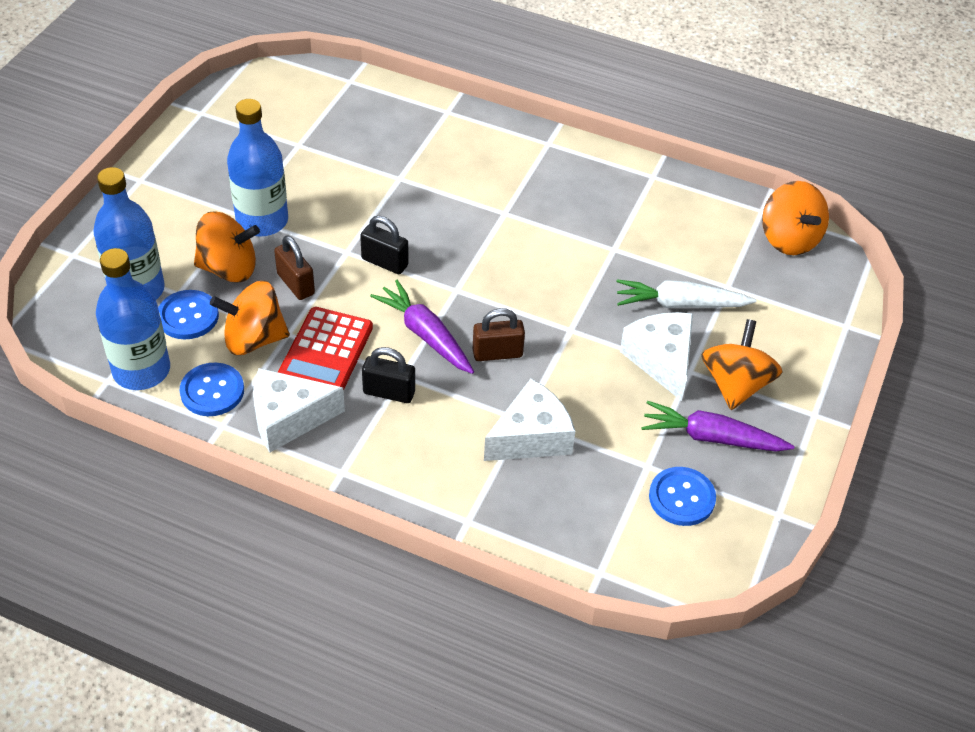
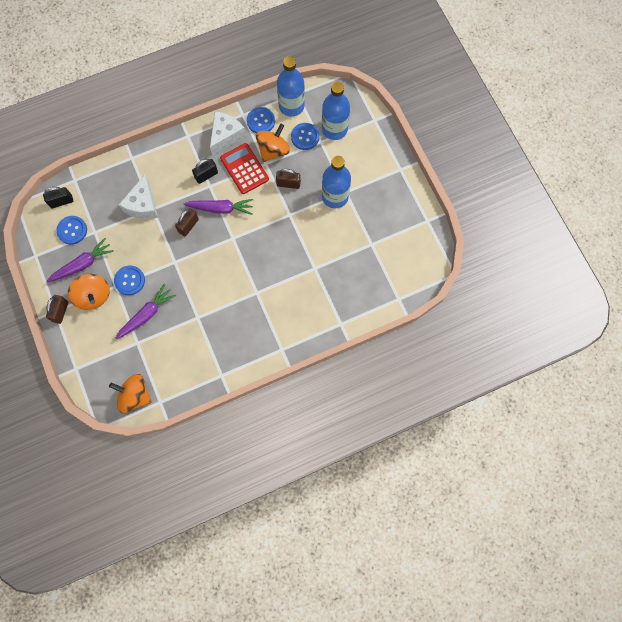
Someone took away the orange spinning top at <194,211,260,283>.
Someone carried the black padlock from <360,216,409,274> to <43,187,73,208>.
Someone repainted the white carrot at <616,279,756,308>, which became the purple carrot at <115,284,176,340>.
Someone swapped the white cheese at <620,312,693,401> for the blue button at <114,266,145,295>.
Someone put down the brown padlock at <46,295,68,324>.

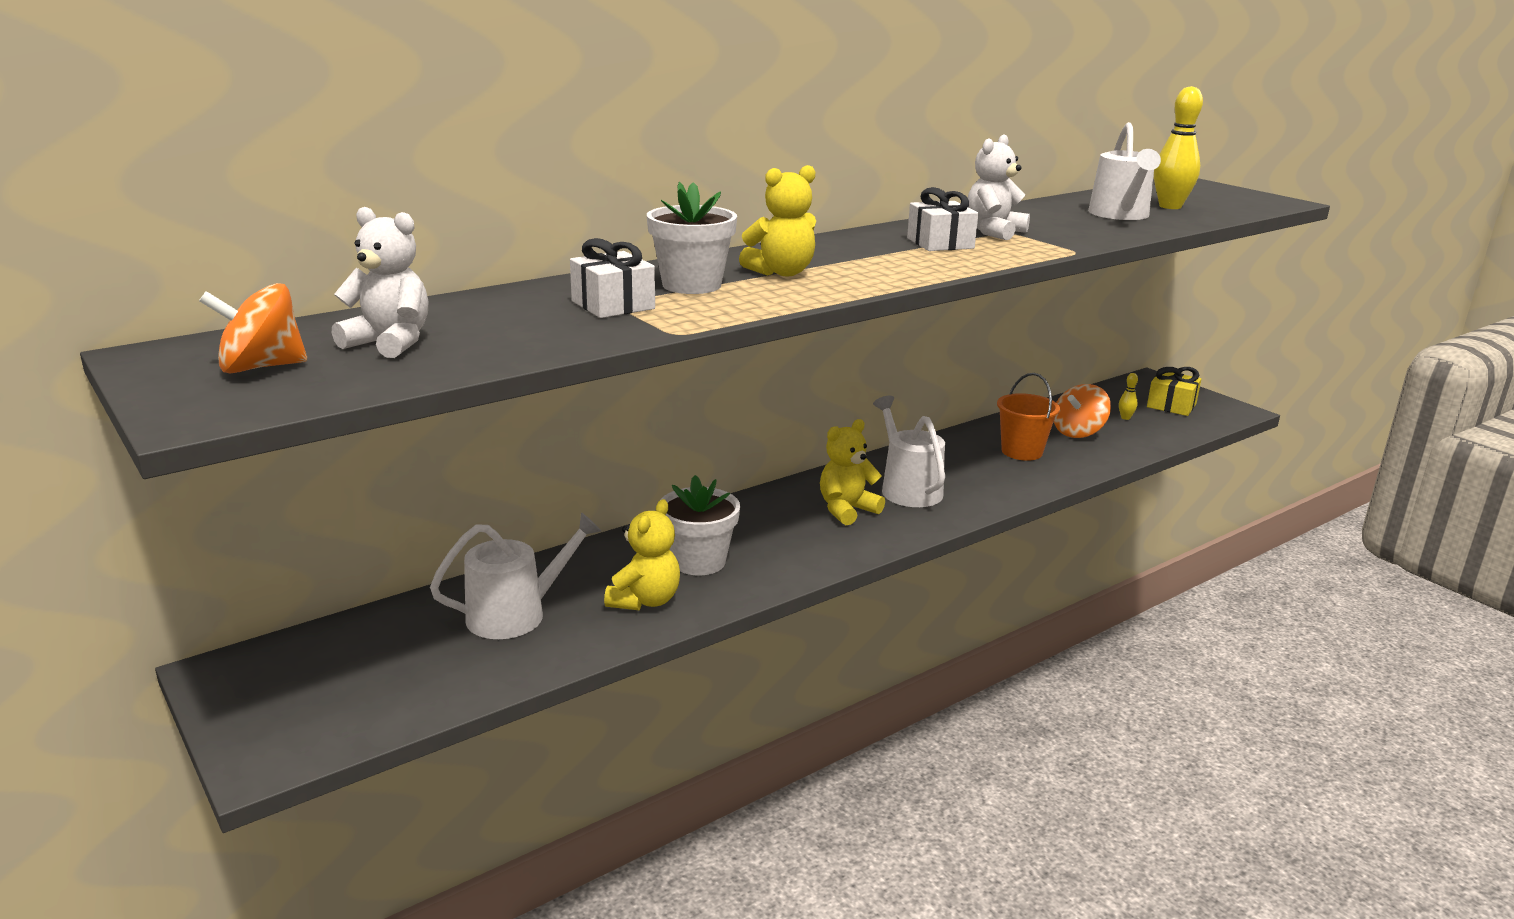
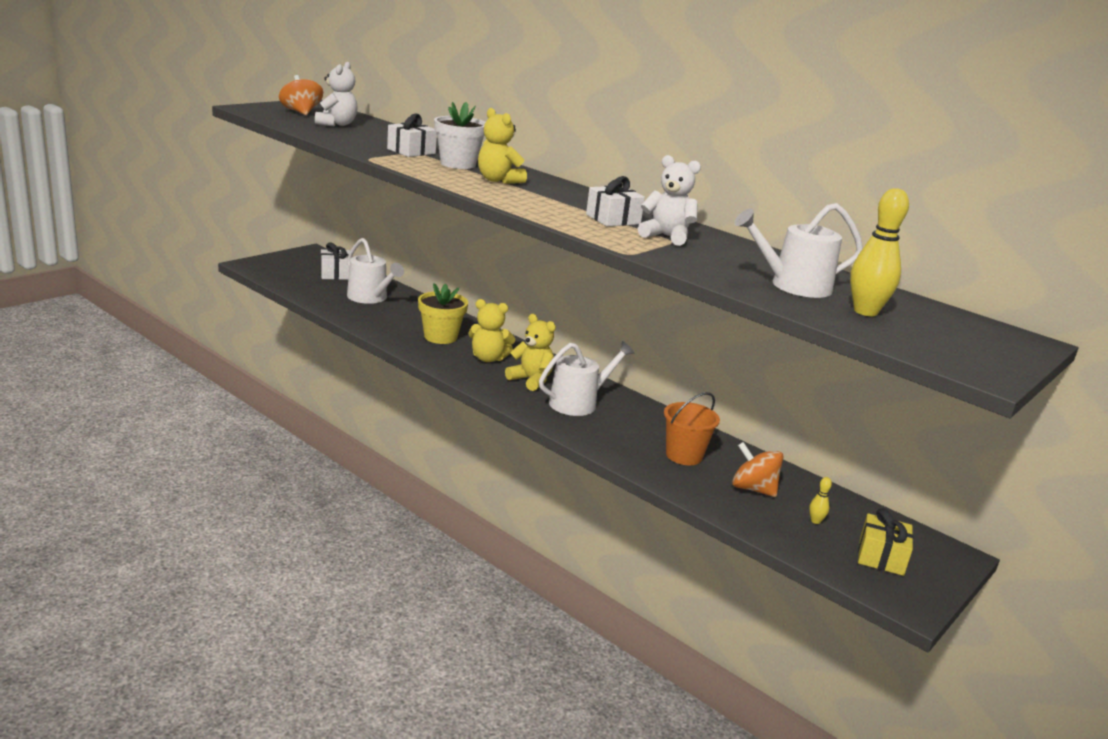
Someone carried the yellow teddy bear from <604,499,680,611> to <468,299,515,362>.
Someone repainted the white flower pot at <661,475,740,575>, which became the yellow flower pot at <418,283,468,344>.
Someone put down the white gift at <321,243,350,280>.

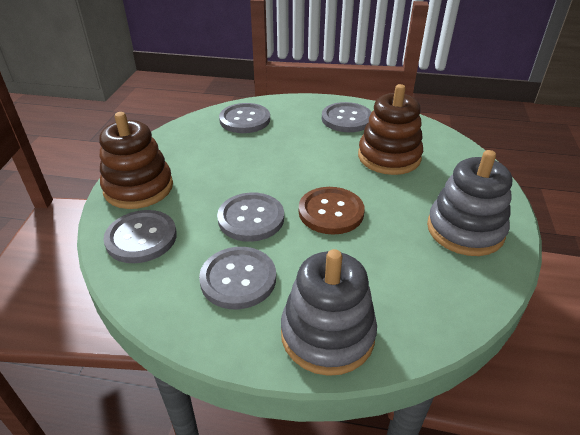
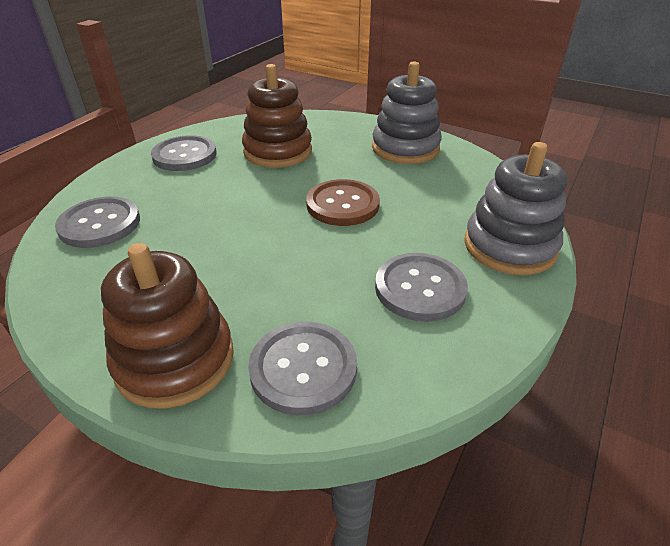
Someone took away the grey button at <217,193,284,242>.

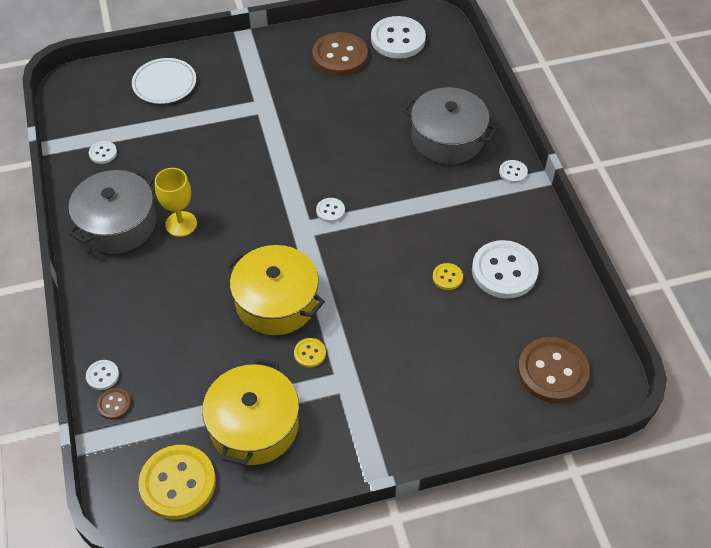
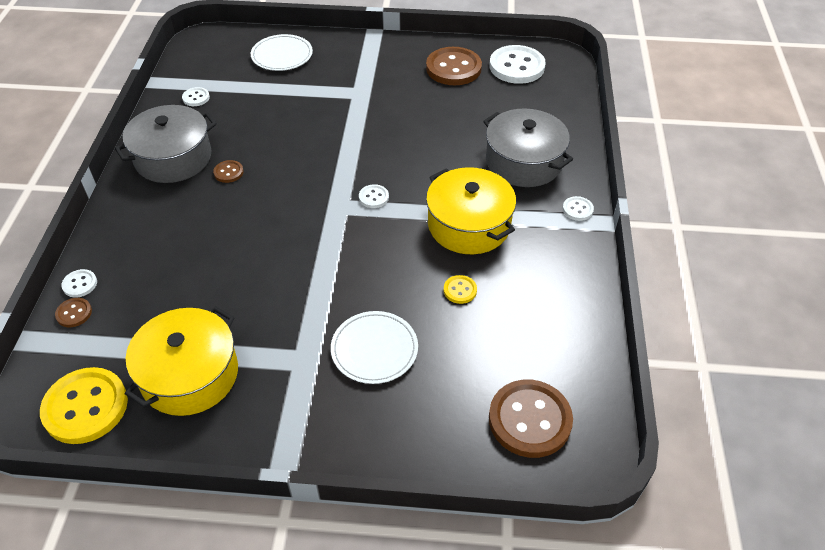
Someone swapped the yellow goblet at <155,168,197,237> for the brown button at <213,160,244,183>.
Someone carried the yellow pot from <226,245,325,335> to <426,167,516,254>.
Someone took away the yellow button at <294,338,326,368>.
Someone took away the white button at <472,240,539,299>.
Someone put down the white plate at <331,311,418,384>.

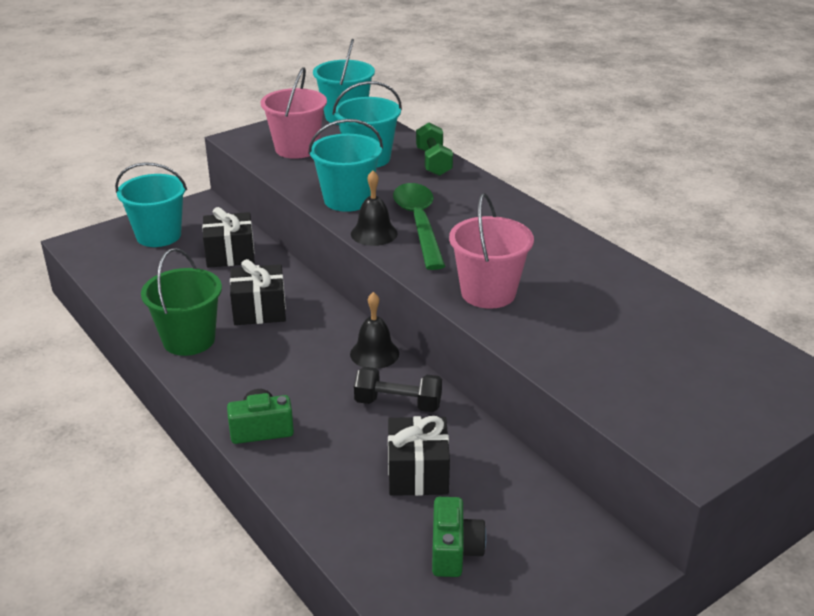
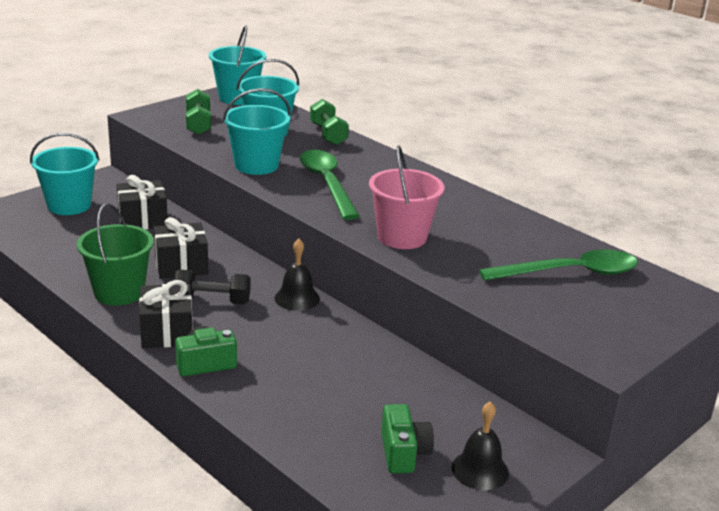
Someone swapped the pink bucket at <261,67,327,159> for the green dumbbell at <186,89,211,135>.
Someone carried the black bell from <351,170,398,246> to <452,401,509,490>.
Someone carried the black dumbbell from <354,367,442,412> to <174,270,250,304>.
Someone carried the black gift from <388,416,450,496> to <139,280,193,348>.
Someone put down the green spoon at <479,249,638,281>.

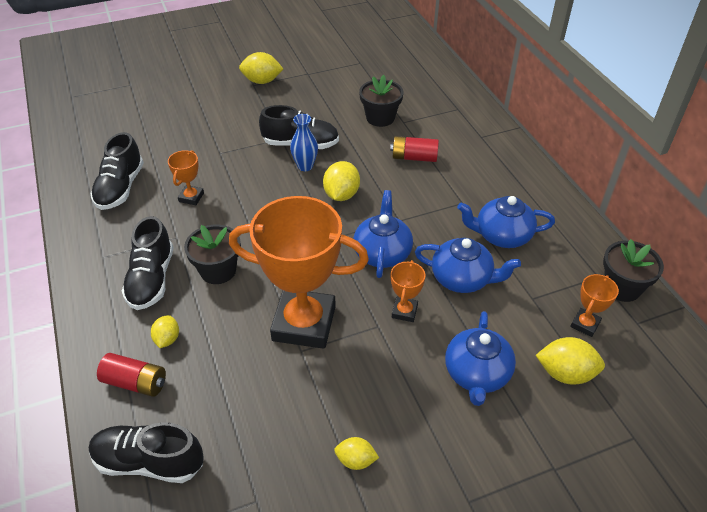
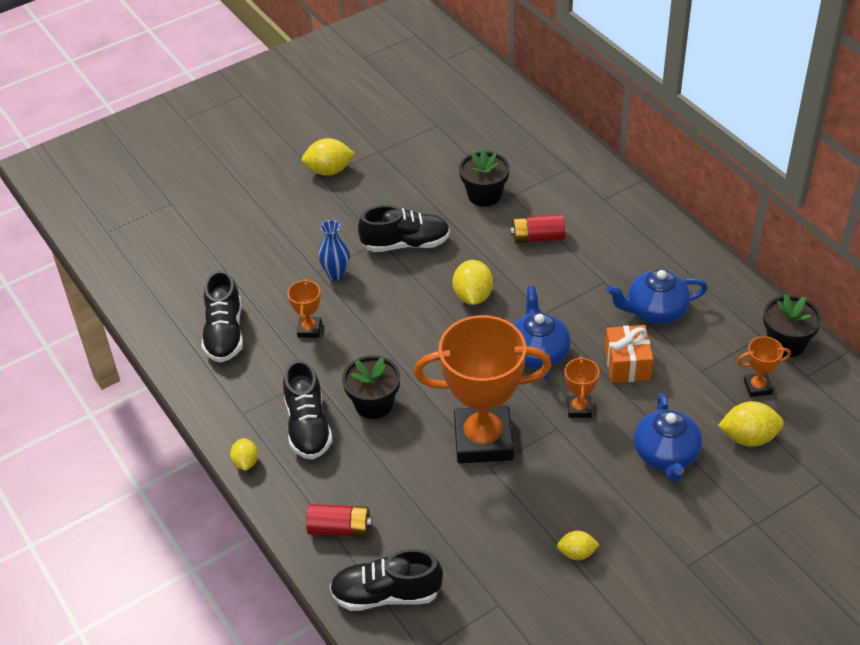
Someone carried the yellow lemon from <151,315,179,348> to <230,438,258,471>.
Someone carried the blue vase from <290,114,318,171> to <318,220,350,281>.
Someone swapped the blue teapot at <415,238,521,293> for the orange gift at <605,325,653,383>.
Someone rotated the orange trophy at <570,274,619,337> by 60 degrees clockwise.

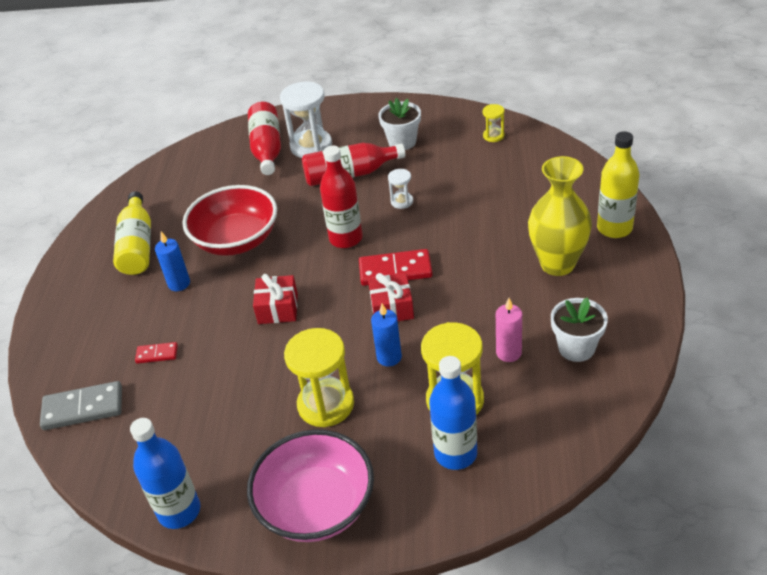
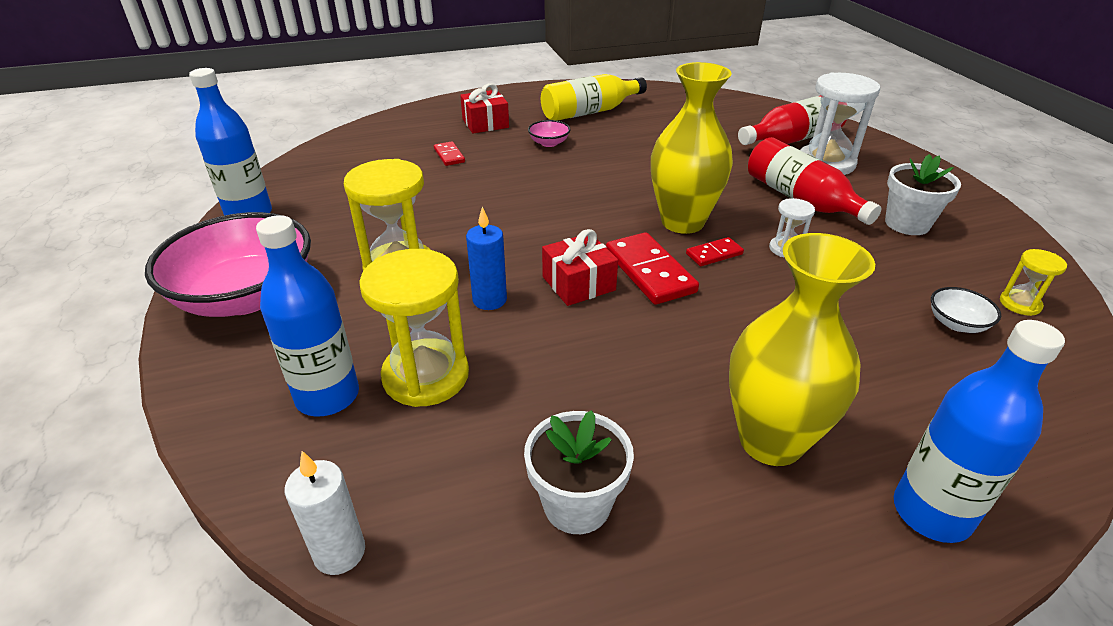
Someone took away the grey domino at <40,381,122,430>.
Someone swapped the blue candle at <155,232,190,291> for the pink bowl at <528,120,571,147>.
Someone took away the red bowl at <183,185,277,256>.
Someone carried the red gift from <253,274,298,324> to <460,83,509,133>.
Someone swapped the red bottle at <320,146,363,248> for the yellow vase at <651,62,733,234>.
Someone took away the pink candle at <496,298,522,362>.
Someone repainted the yellow bottle at <597,131,639,238>, which became the blue bottle at <894,320,1065,543>.
Someone put down the white candle at <285,451,365,575>.
Someone put down the red domino at <686,237,744,266>.
Someone put down the white bowl at <931,287,1001,333>.

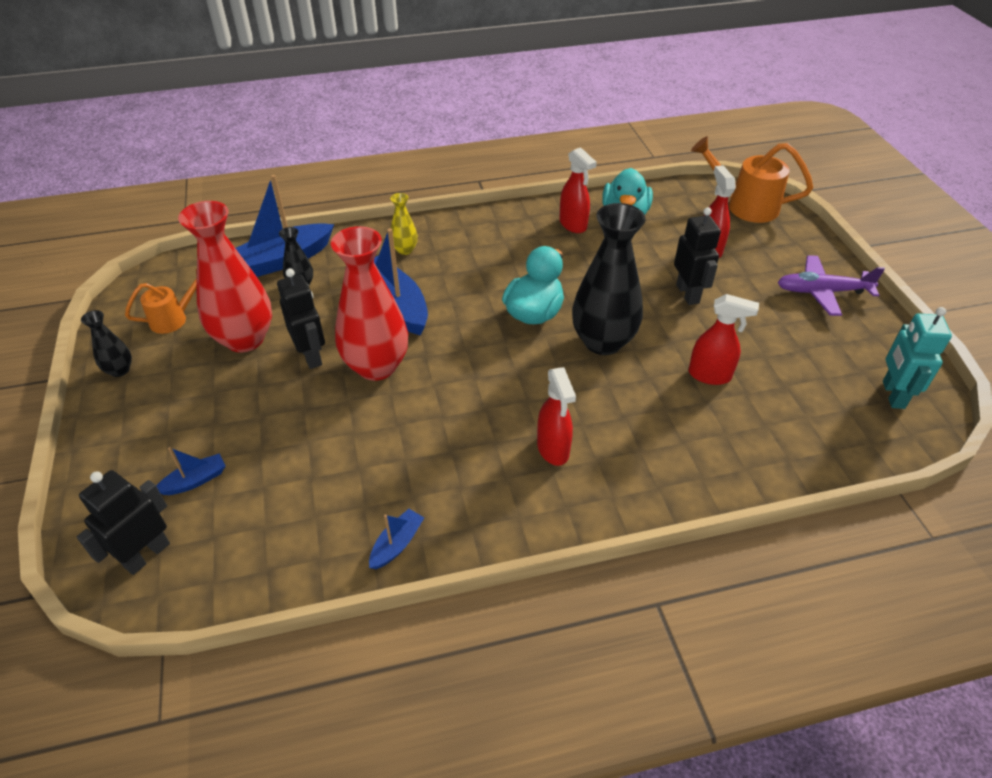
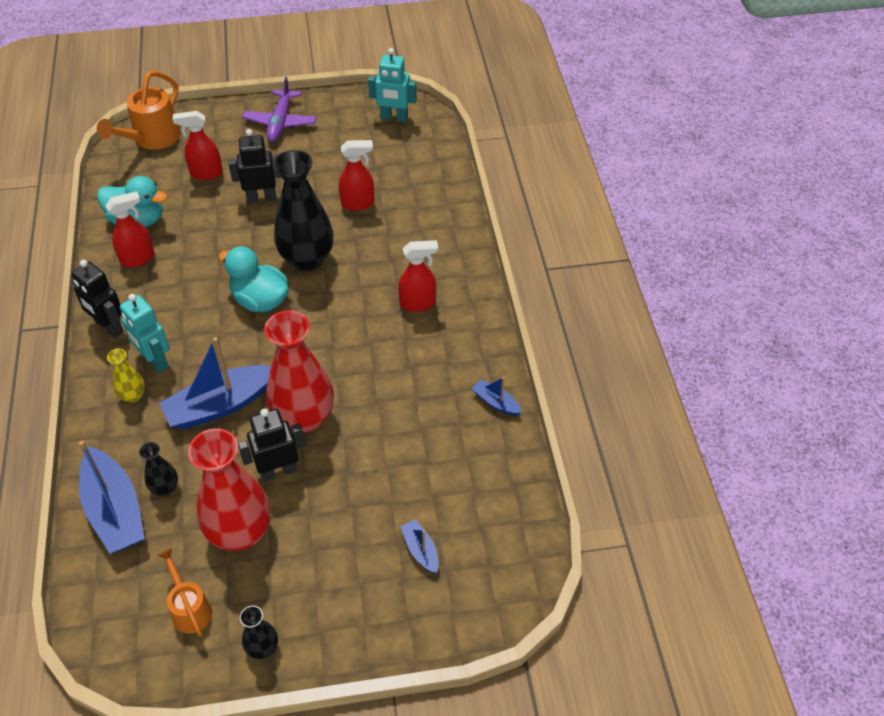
Someone carried the black robot from <77,470,170,575> to <71,260,124,338>.
Someone rotated the red spray bottle at <688,294,759,385> by 60 degrees clockwise.
Someone put down the turquoise robot at <120,294,170,373>.

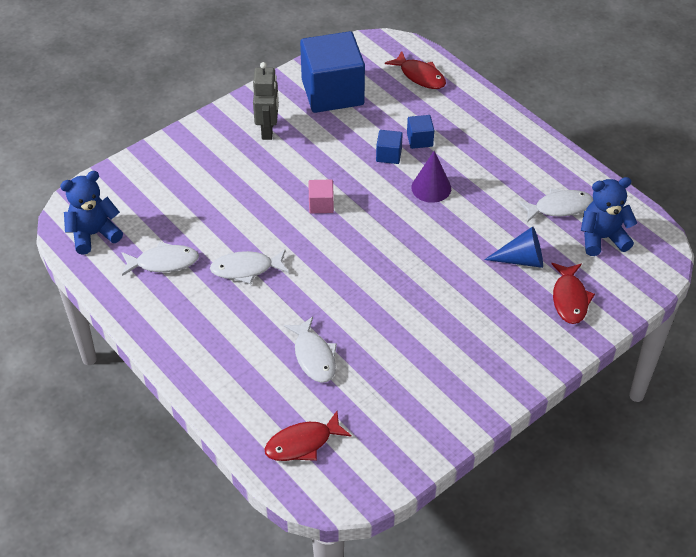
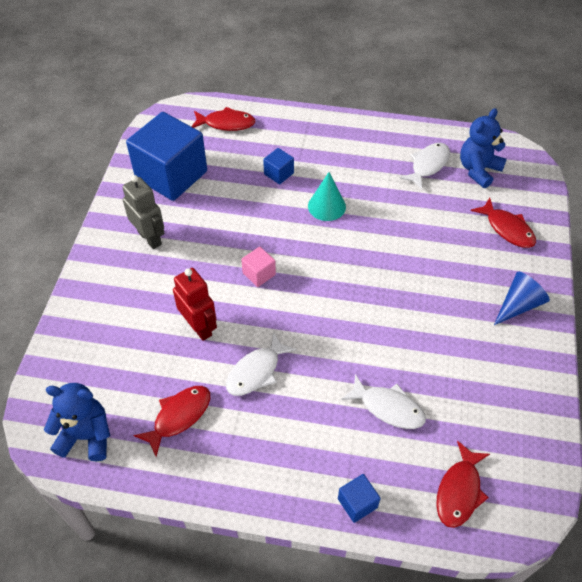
Someone rotated the blue teddy bear at <60,171,123,255> by 75 degrees clockwise.
Someone repainted the white fish at <121,242,199,276>, which became the red fish at <133,386,210,456>.
Someone carried the blue cube from <376,130,403,164> to <338,474,381,523>.
Someone repainted the purple cone at <411,151,451,203>, which became the turquoise cone at <308,172,346,221>.
Someone carried the blue cone from <484,226,543,268> to <494,272,550,325>.
Someone put down the red robot at <173,268,217,341>.

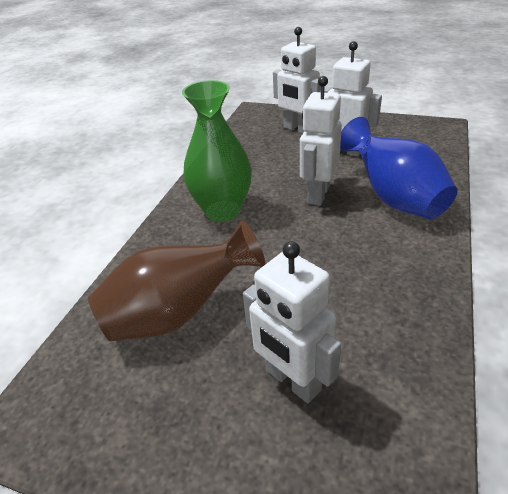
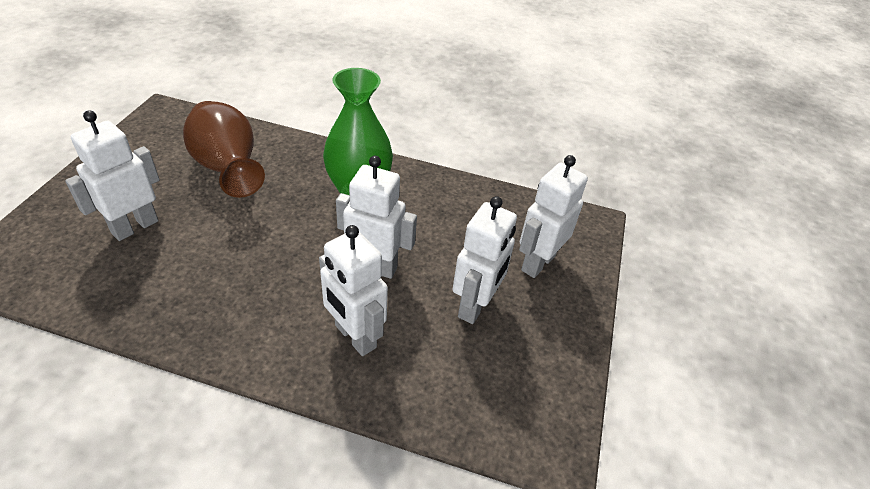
Someone swapped the blue vase at <340,117,458,219> for the white robot at <319,225,388,356>.

